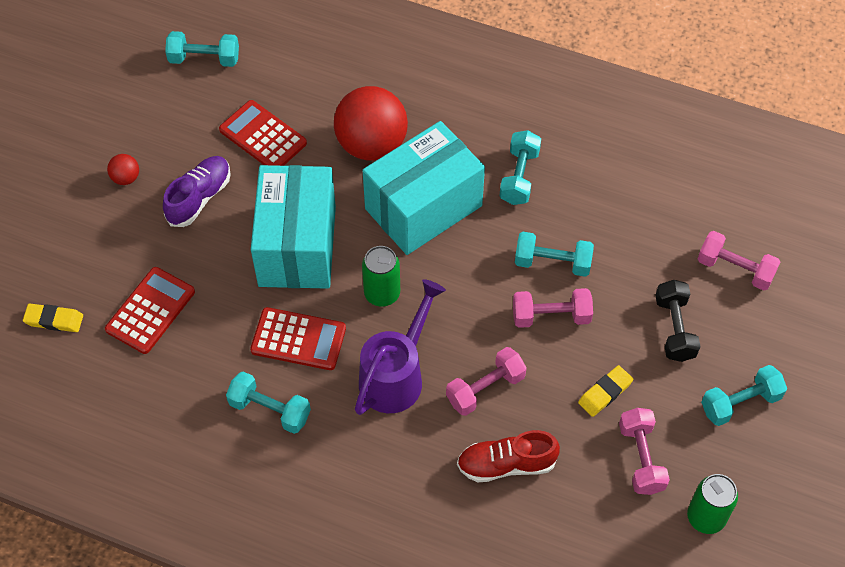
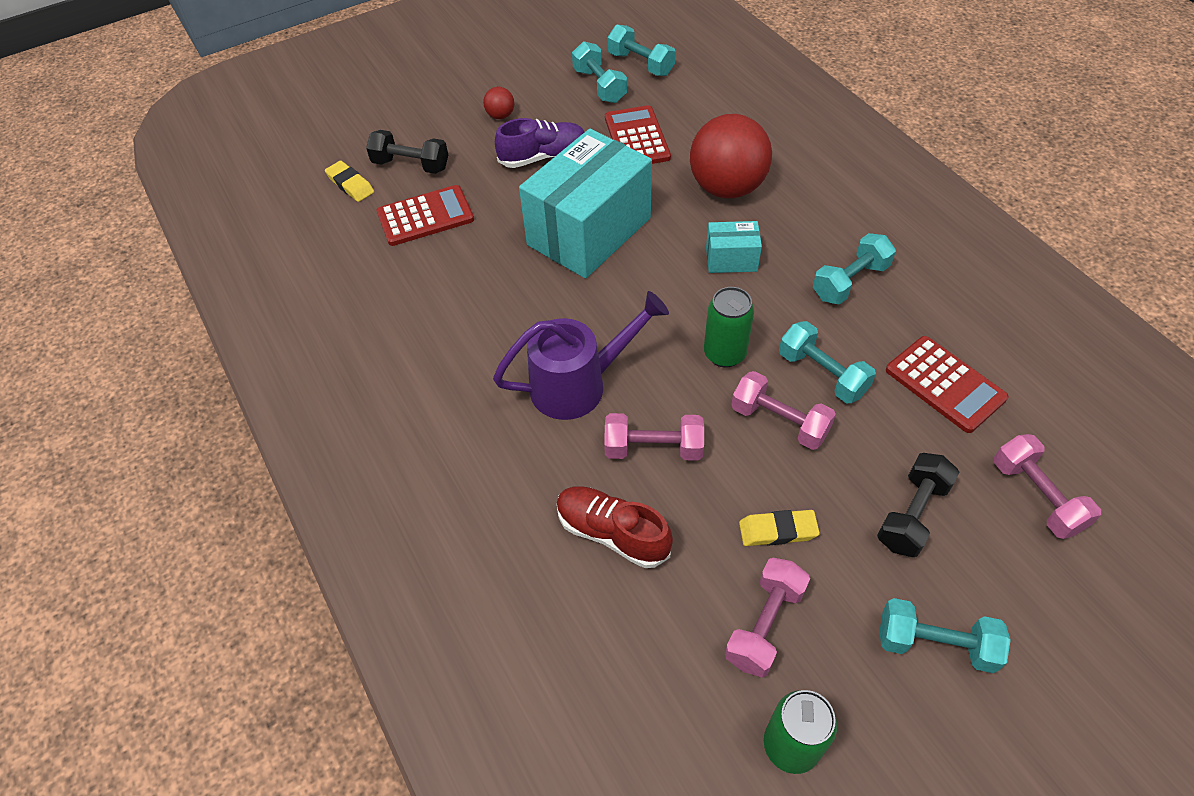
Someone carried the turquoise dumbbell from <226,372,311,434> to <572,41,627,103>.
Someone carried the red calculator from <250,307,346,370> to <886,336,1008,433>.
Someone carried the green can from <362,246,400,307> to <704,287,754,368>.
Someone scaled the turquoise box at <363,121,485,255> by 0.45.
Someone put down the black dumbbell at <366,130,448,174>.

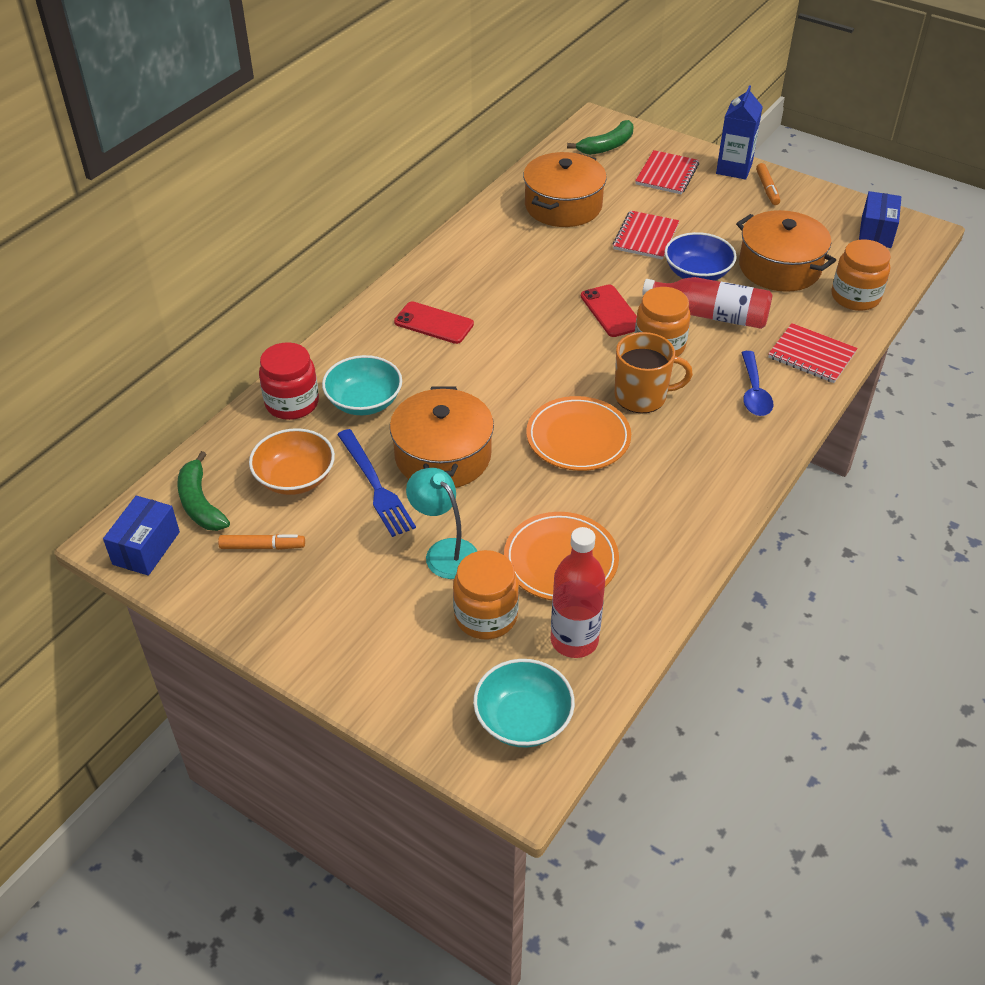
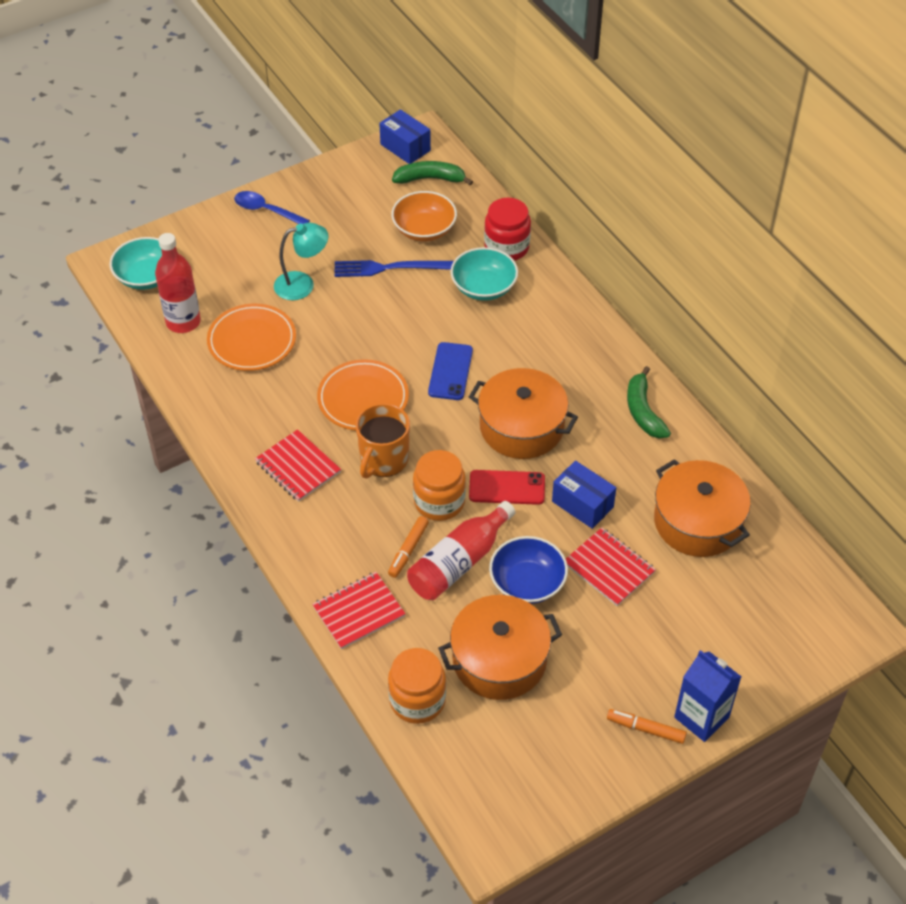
Someone carried the orange marker from <218,534,305,550> to <388,516,429,578>.
Someone carried the orange pot from <390,386,494,488> to <469,368,578,459>.
Someone took away the red phone at <394,301,474,344>.
Someone took away the orange jar at <453,550,519,639>.
Someone carried the green banana from <567,120,634,155> to <627,366,671,438>.
Someone carried the red notebook from <635,150,699,194> to <255,429,341,502>.
Someone carried the blue spoon from <741,351,773,416> to <234,191,310,224>.
Someone carried the blue box from <859,191,901,248> to <552,460,616,529>.
Someone put down the blue phone at <428,342,473,400>.

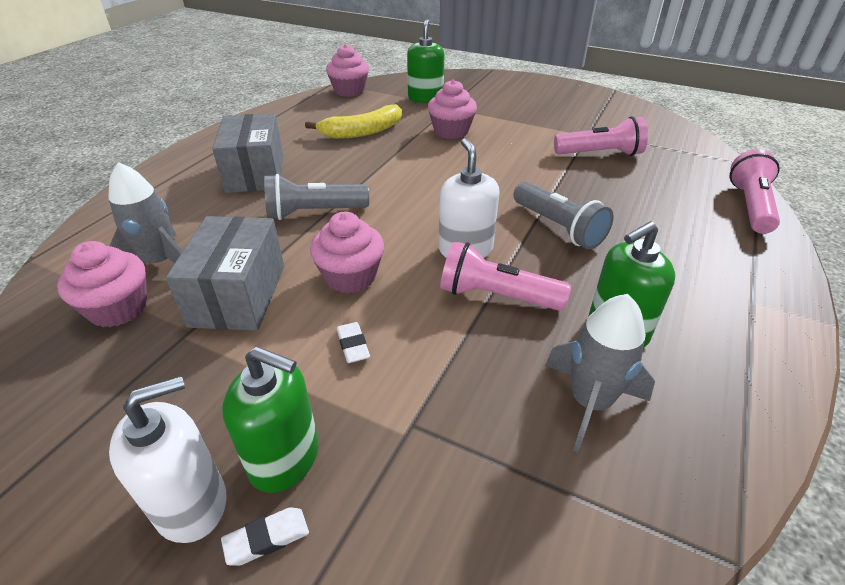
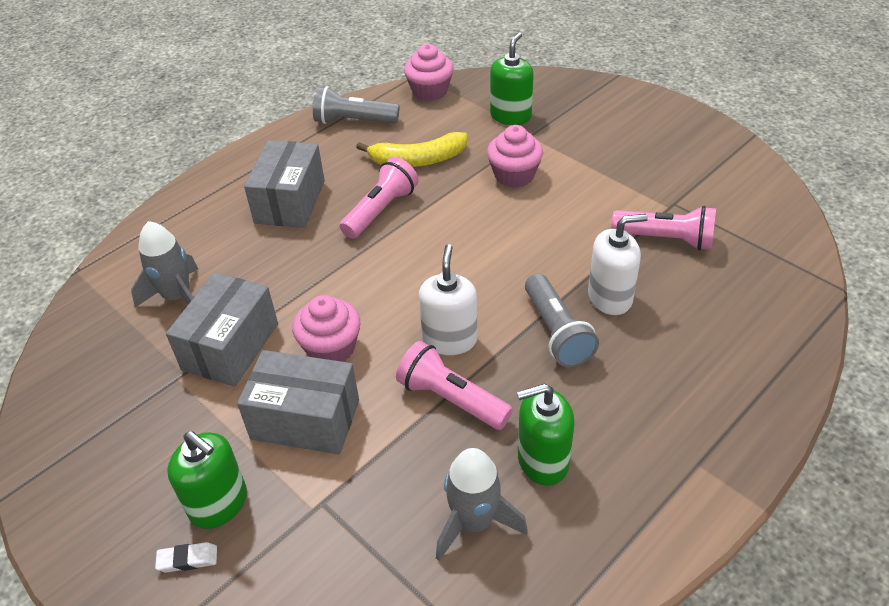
Someone took away the pink cupcake at <57,241,147,327>.
Someone carried the white soap dispenser from <109,376,227,543> to <588,214,648,315>.
Someone carried the grey flashlight from <264,174,369,220> to <313,86,399,124>.
Someone swapped the white eraser at <337,322,370,363> for the grey box at <237,350,359,454>.
Someone carried the pink flashlight from <730,149,780,234> to <340,157,418,239>.

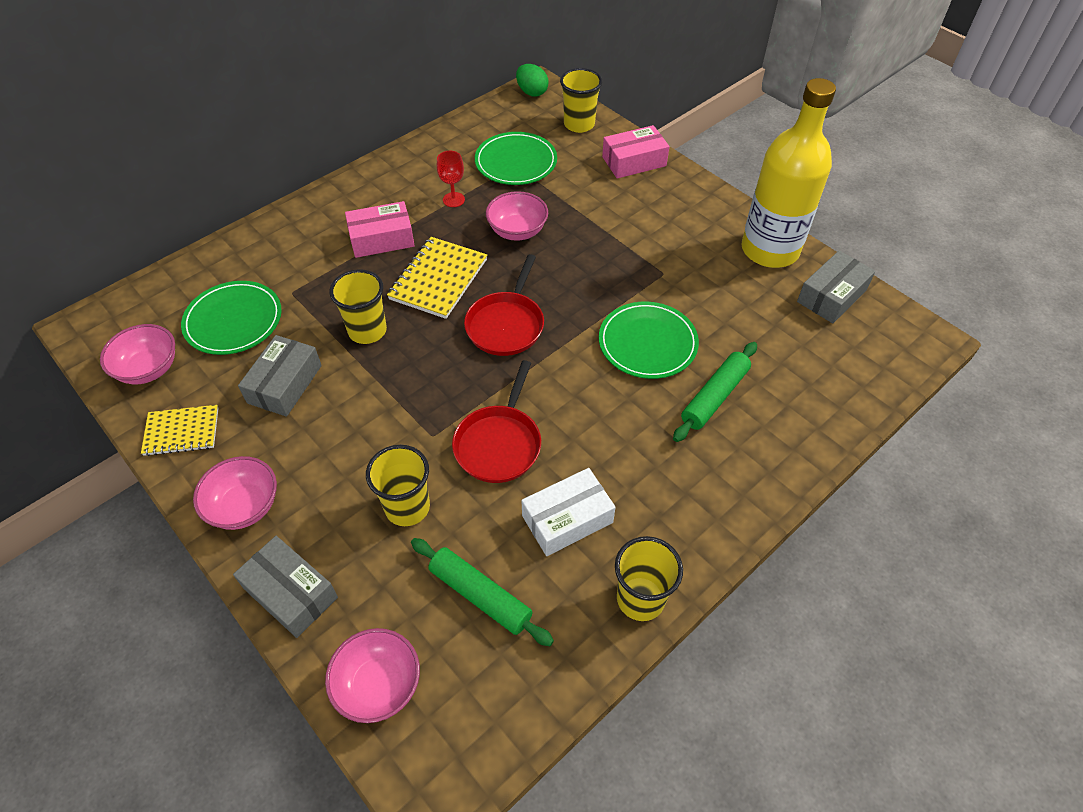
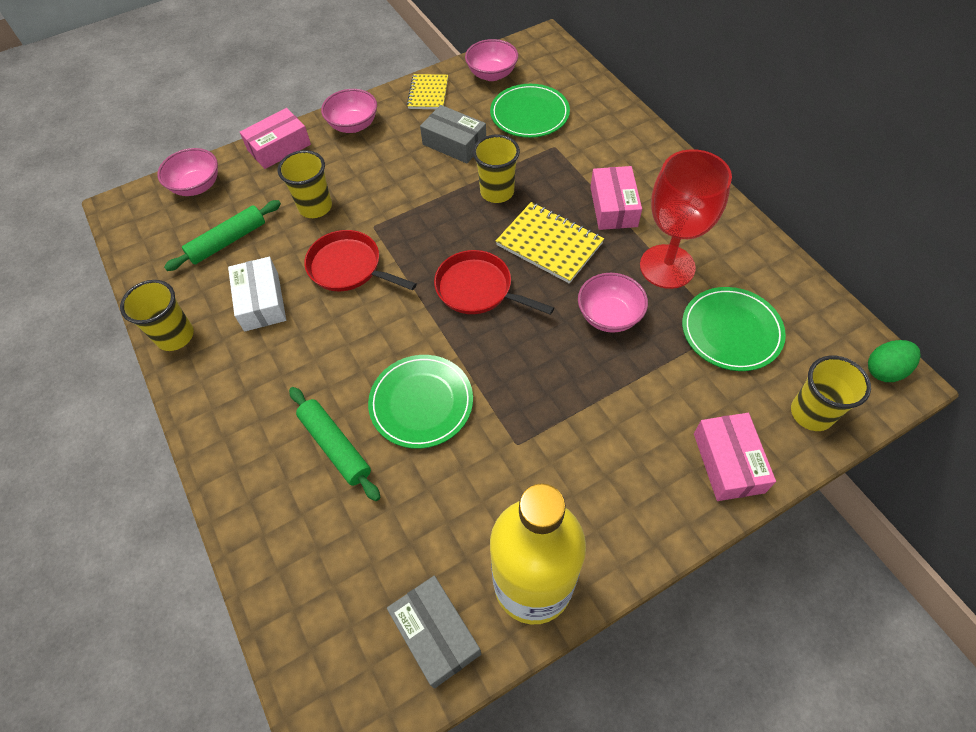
Someone repainted the grey box at <233,536,338,638>, which became the pink box at <240,108,311,169>.
Someone scaled the red goblet at <437,151,465,207> by 2.27.

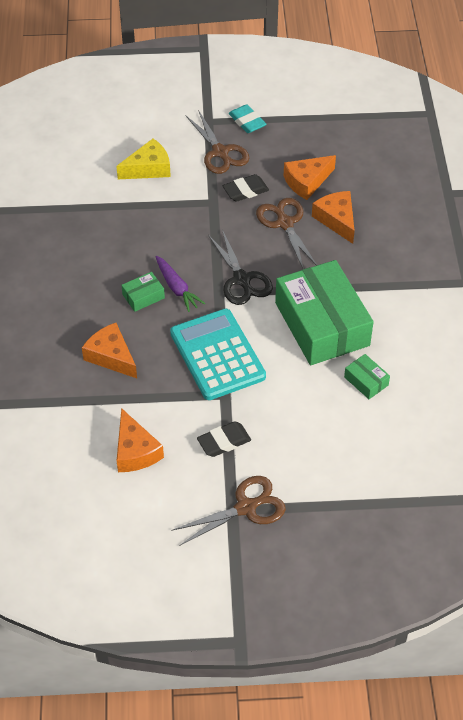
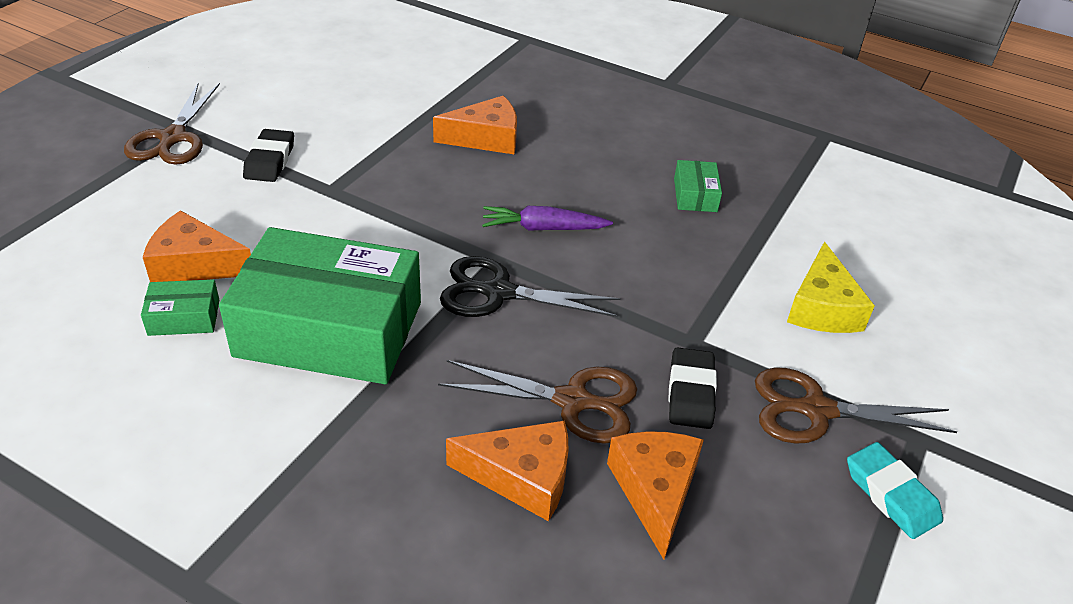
Someone carried the orange cheese from <116,408,164,472> to <143,210,251,282>.
Someone carried the green box from <121,272,165,312> to <674,160,722,212>.
Someone took away the turquoise calculator at <170,309,266,400>.
Someone rotated the turquoise eraser at <229,104,266,133> by 60 degrees clockwise.

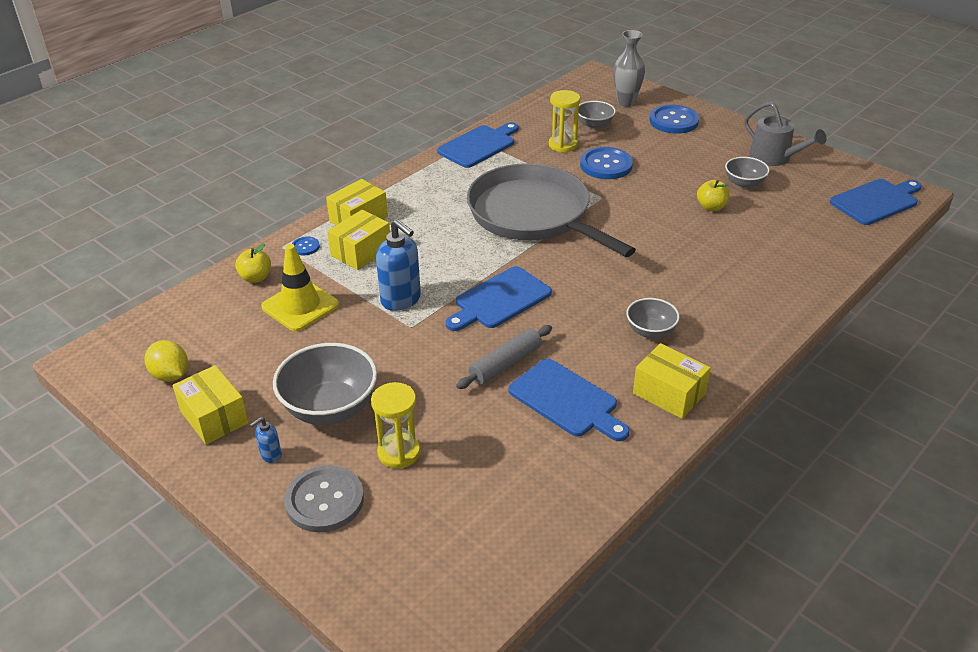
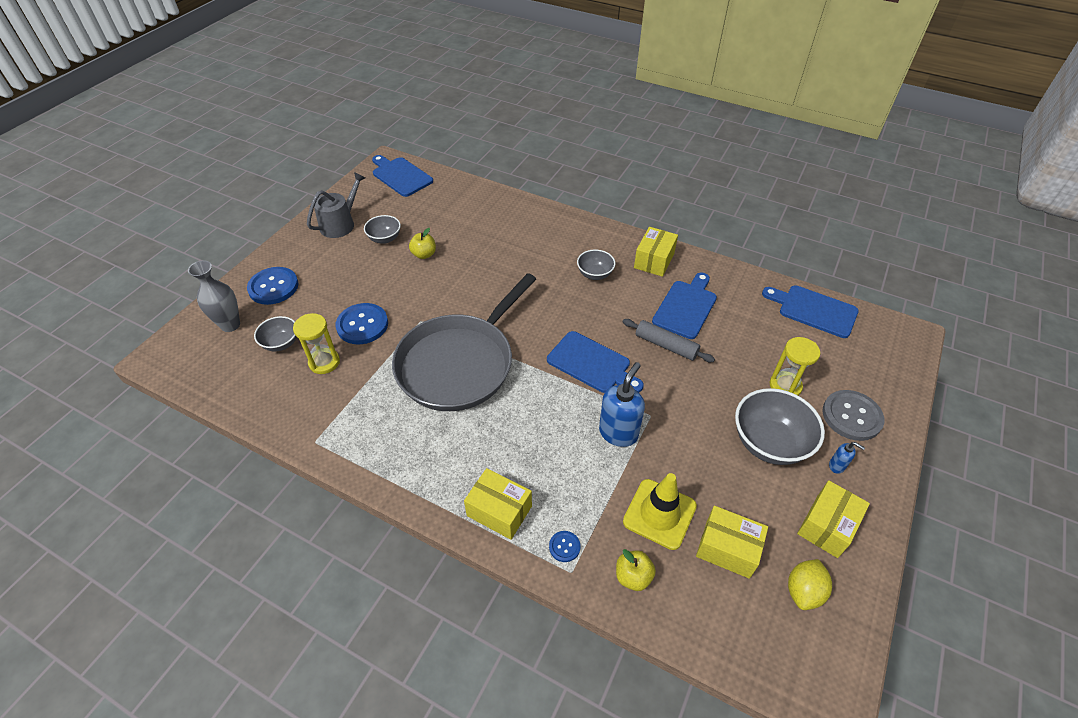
Someone carried the yellow box from <327,210,390,270> to <696,506,768,579>.
Someone carried the blue cutting board from <437,122,519,168> to <762,285,859,338>.

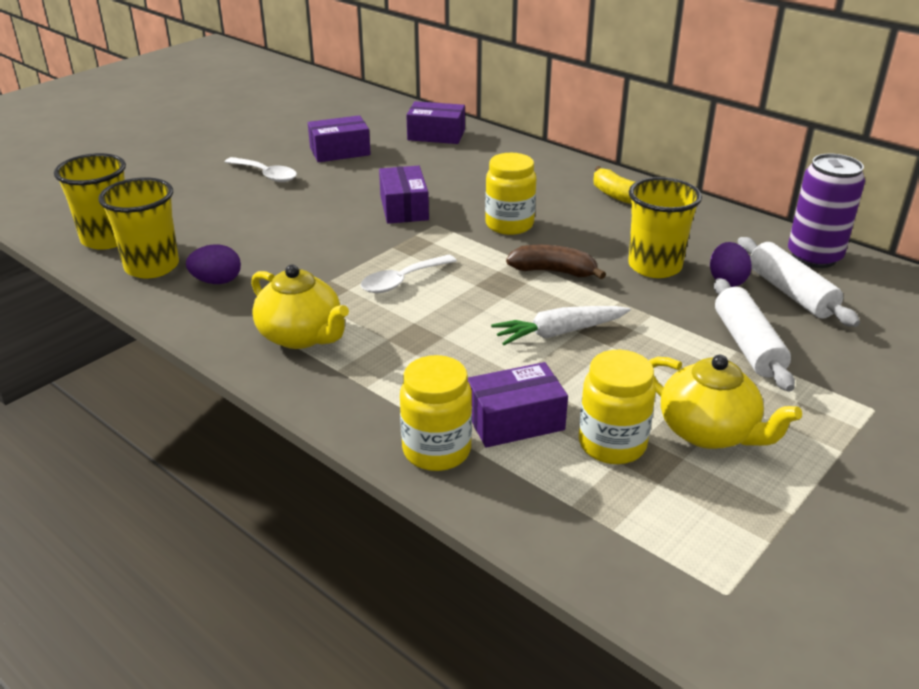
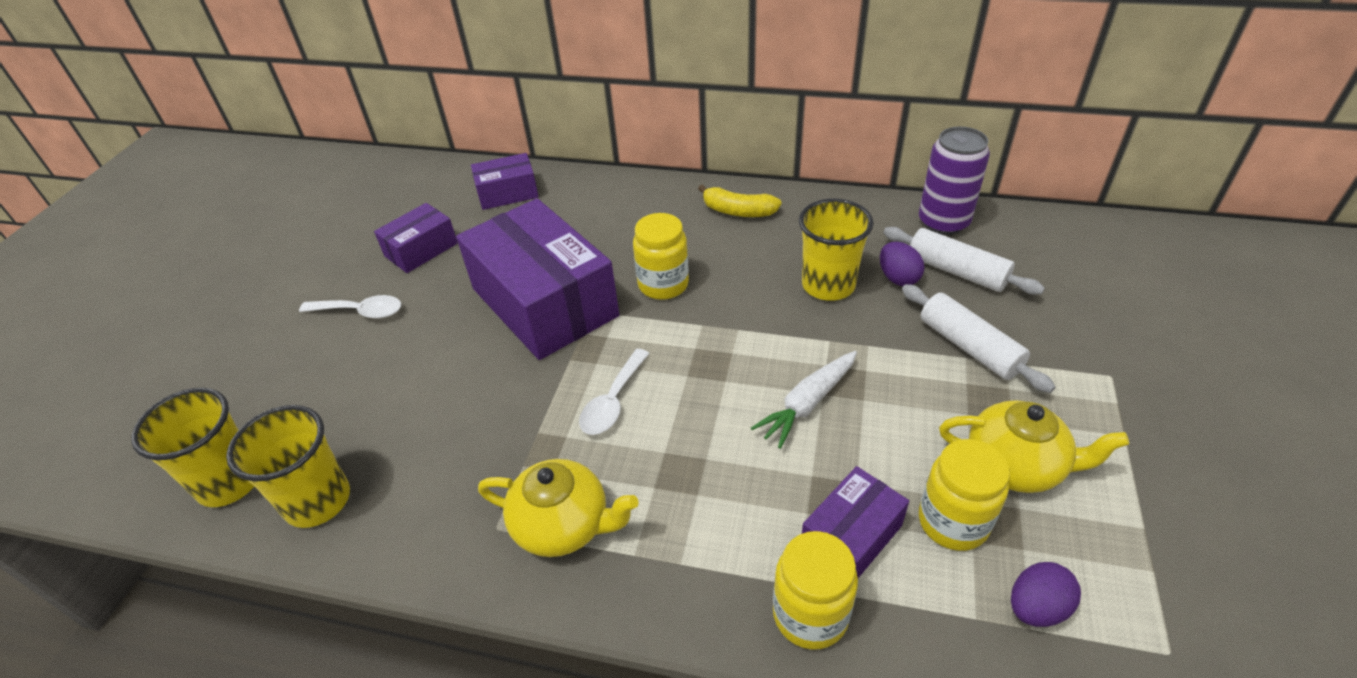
Someone carried the purple egg from <186,244,241,284> to <1011,562,1081,627>.
Someone scaled the purple box at <379,166,429,224> by 2.03.
Someone took away the brown banana at <506,245,606,279>.

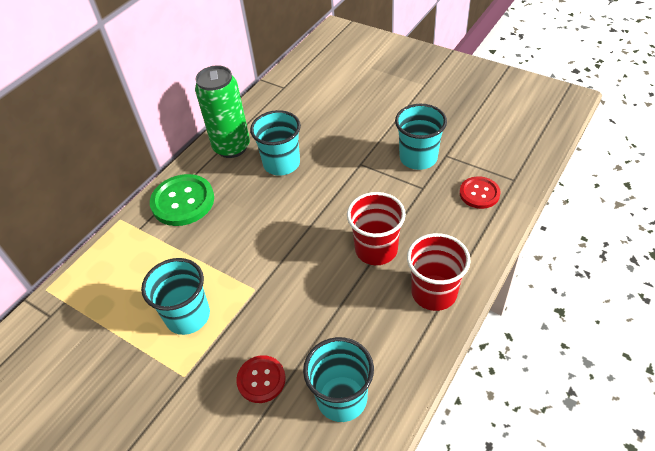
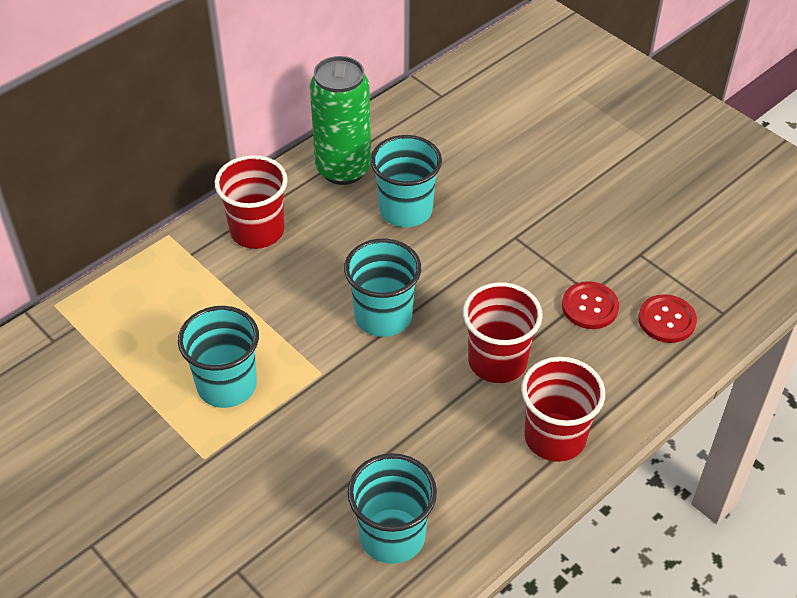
Someone swapped the green button at <150,174,214,226> for the red cup at <215,155,288,249>.
Someone carried the red button from <236,355,286,403> to <562,281,619,329>.
Someone carried the turquoise cup from <395,104,447,170> to <344,239,421,337>.

